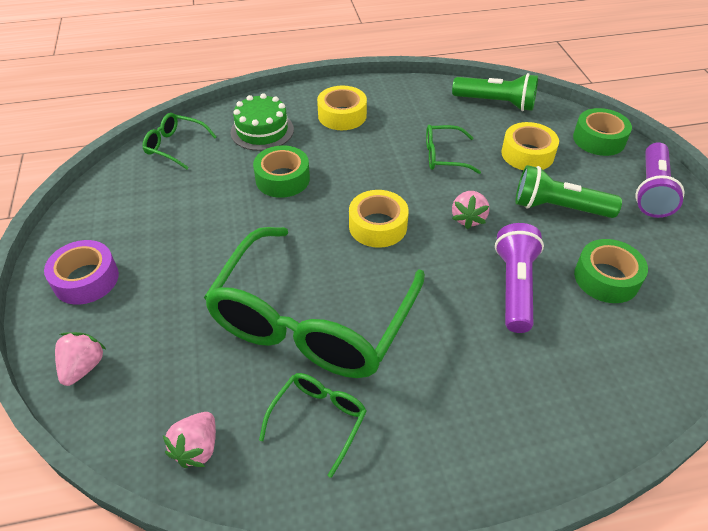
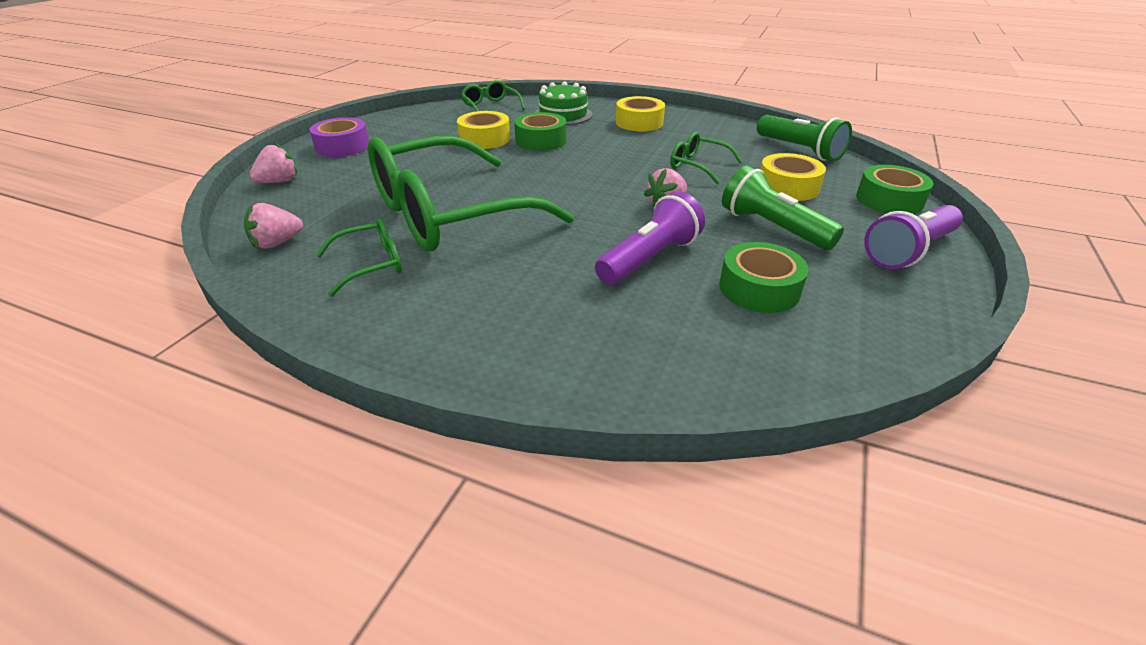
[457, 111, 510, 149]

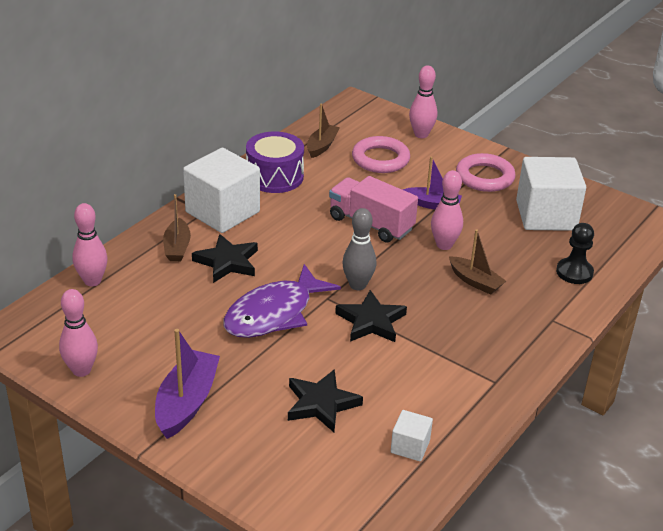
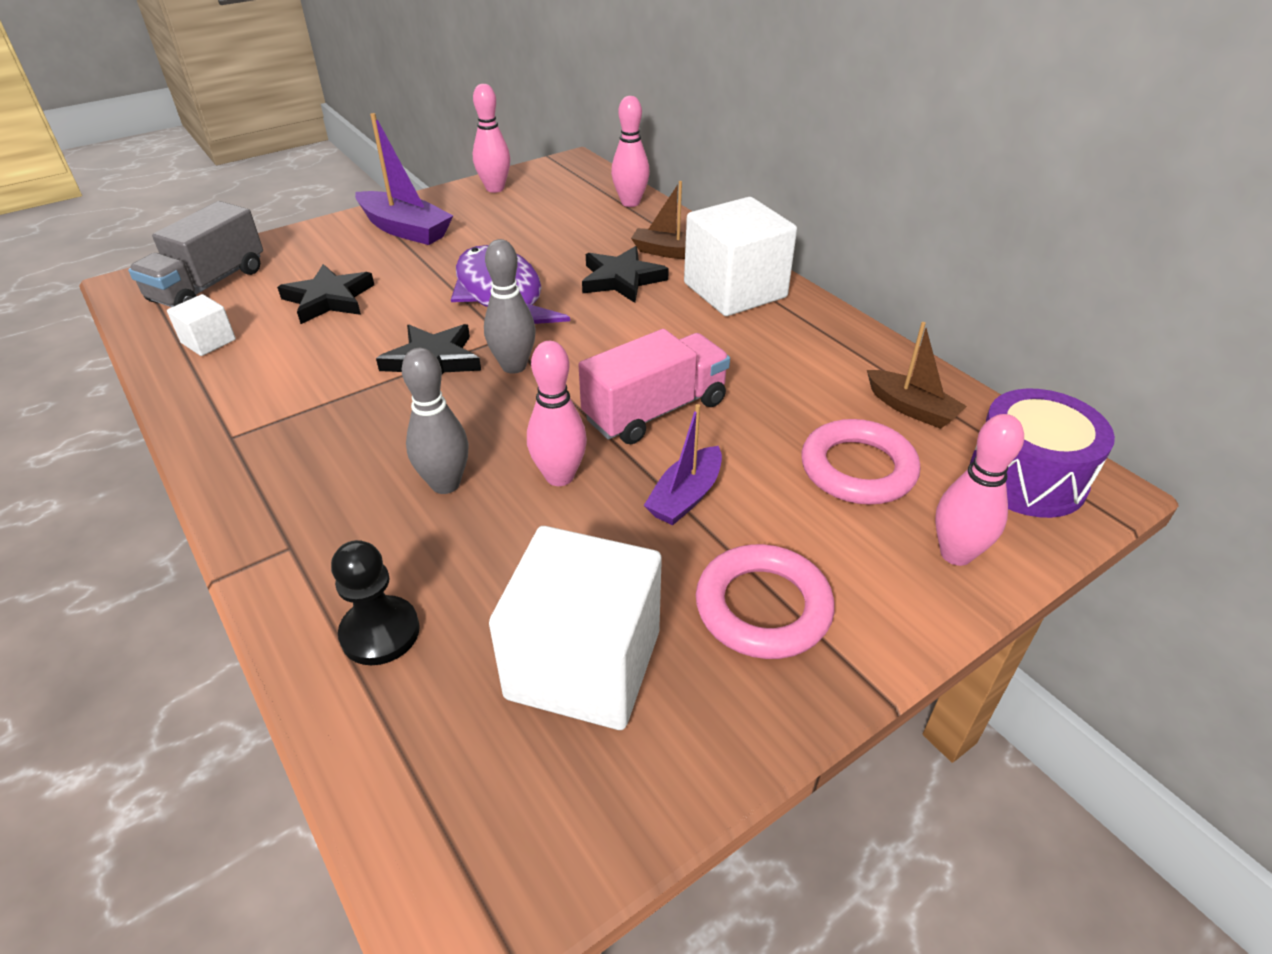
[970, 388, 1115, 518]
[402, 348, 469, 494]
[128, 201, 263, 307]

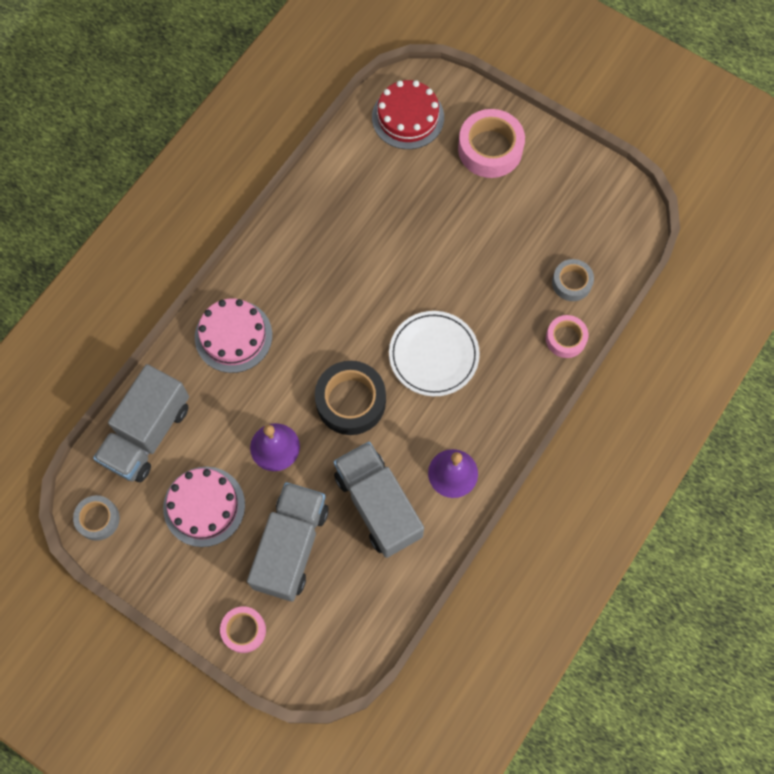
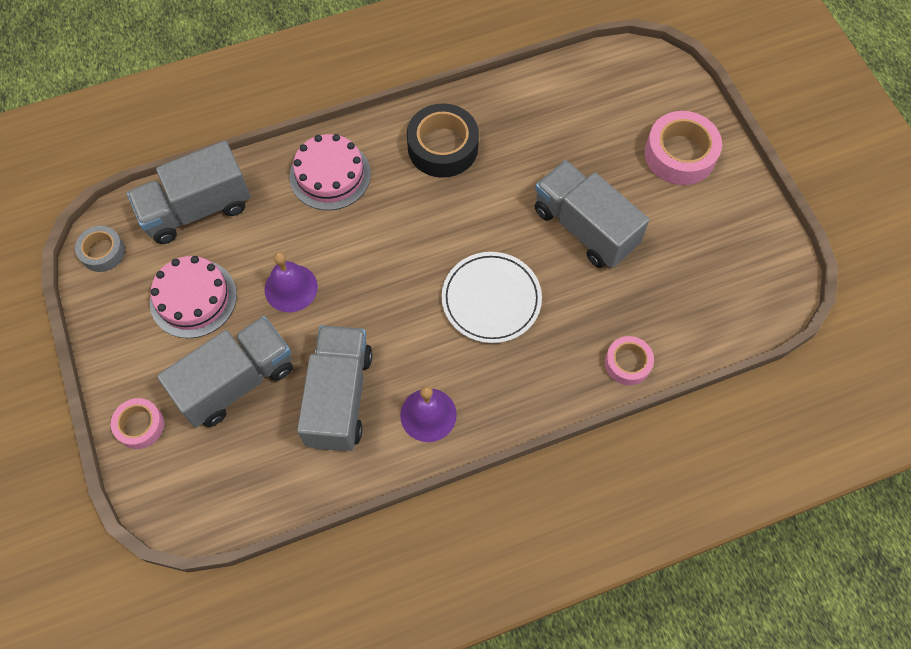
[372, 80, 444, 149] (first image)
[552, 259, 594, 301] (first image)
[407, 103, 479, 178]
[534, 160, 649, 268]

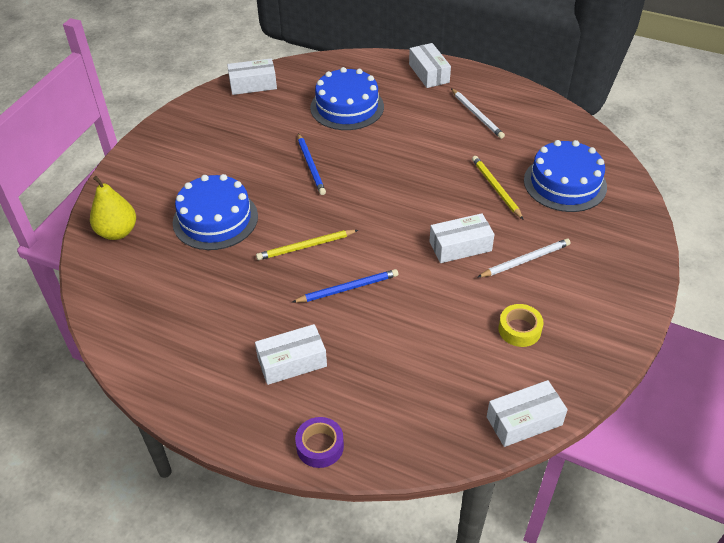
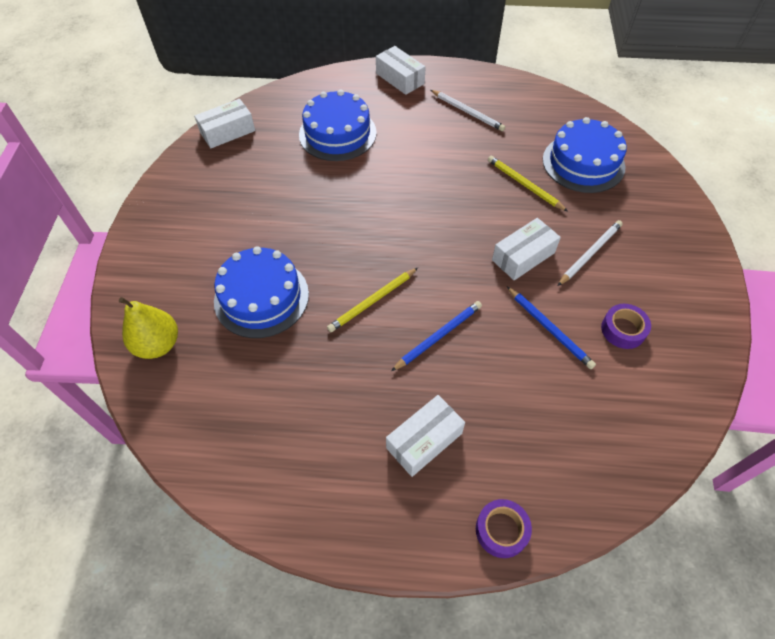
[507, 287, 596, 369]
[601, 304, 651, 349]
[487, 380, 568, 447] (first image)

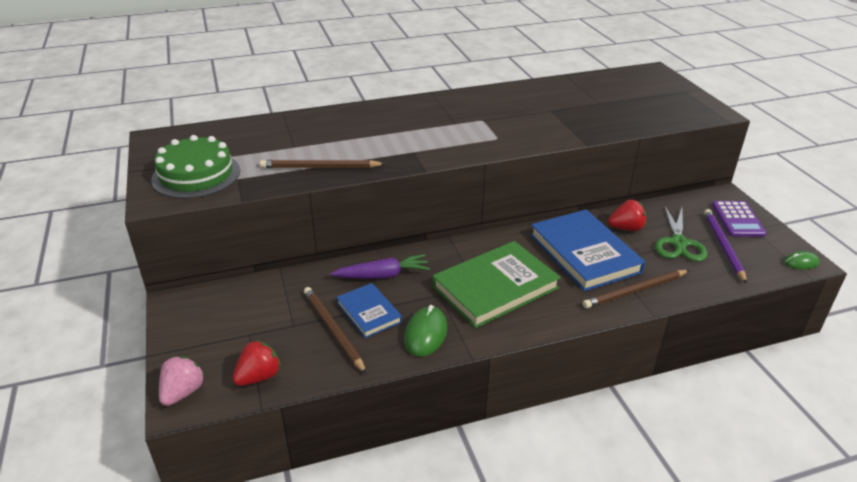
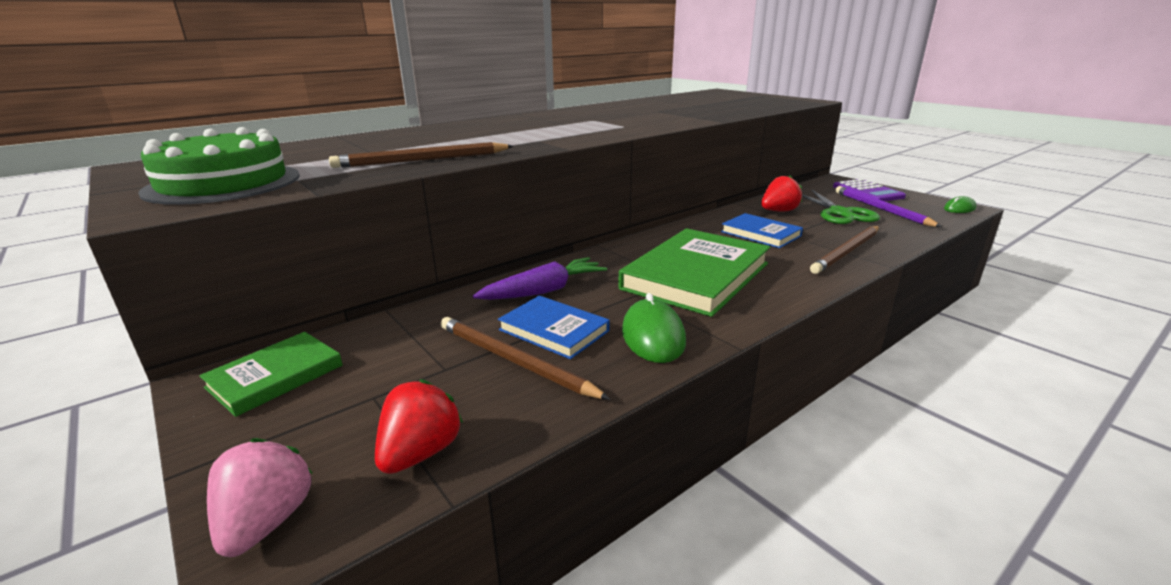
[721, 213, 803, 248]
[199, 332, 343, 417]

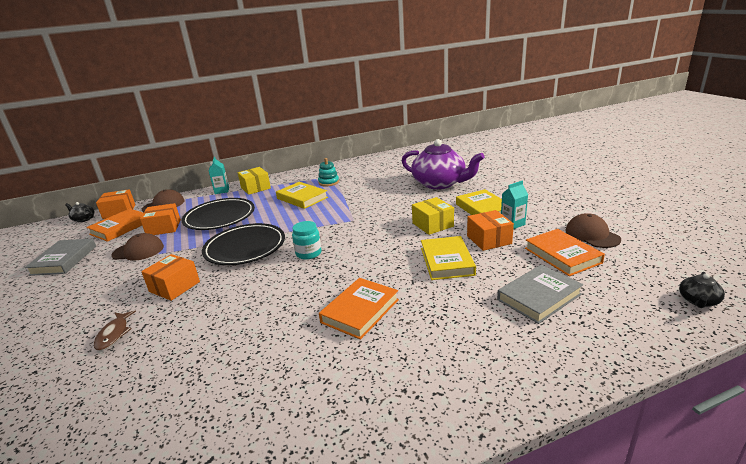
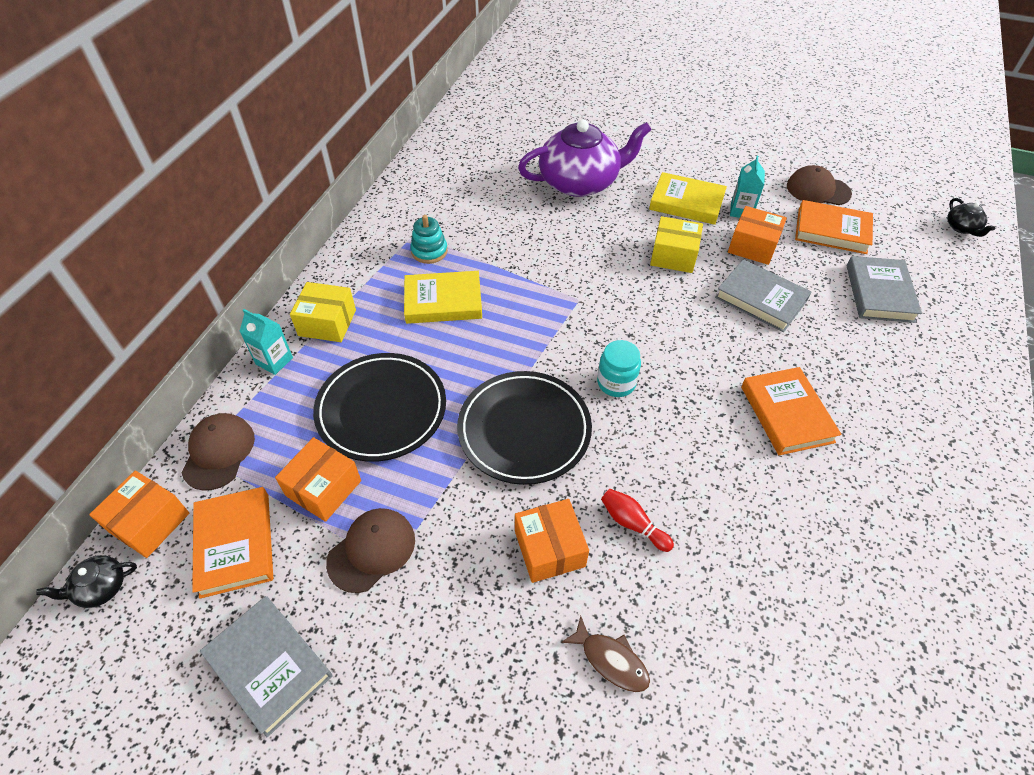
[715, 259, 811, 332]
[601, 489, 674, 552]

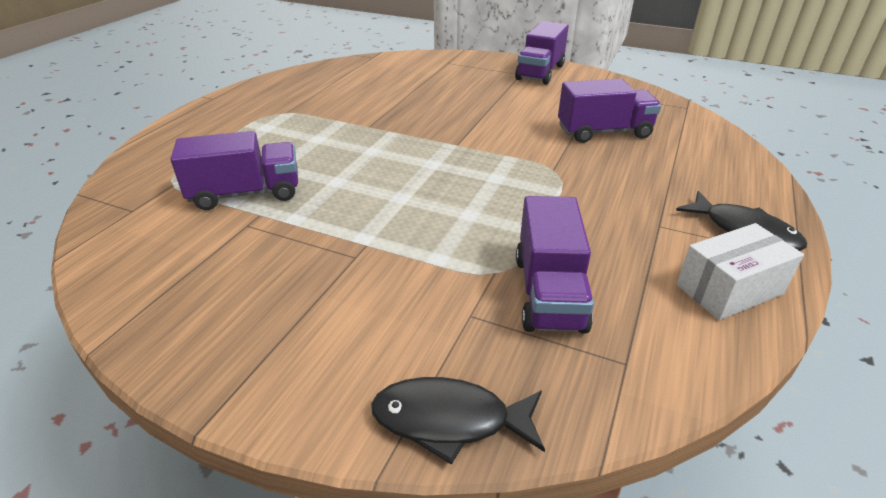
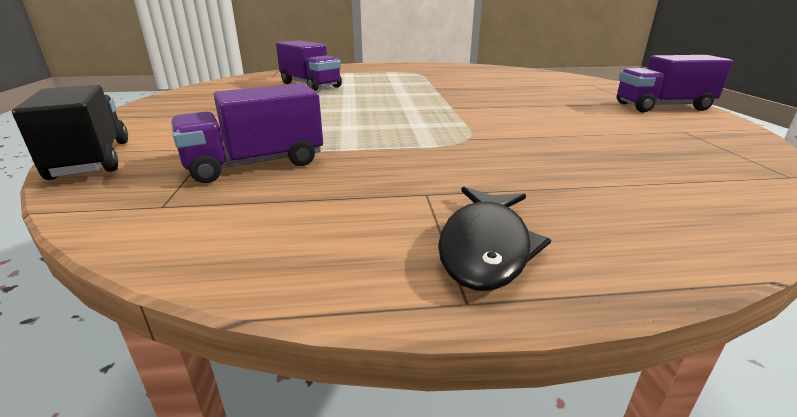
[558, 79, 661, 143] (first image)
[676, 223, 804, 320] (first image)
[12, 85, 128, 180]

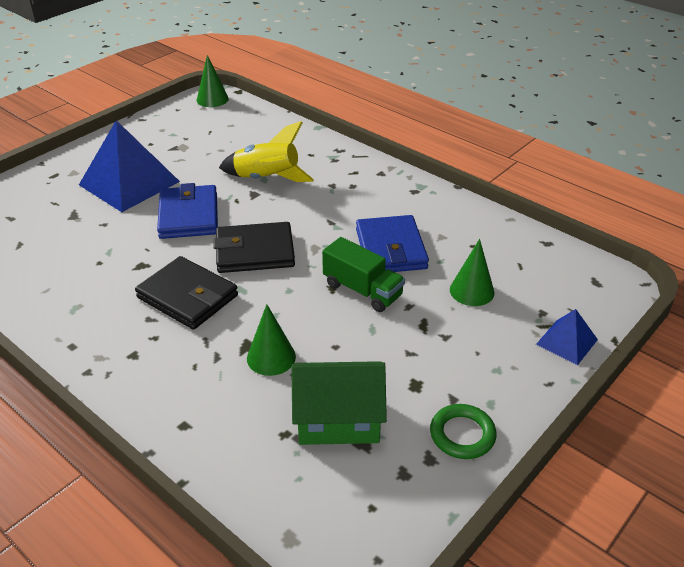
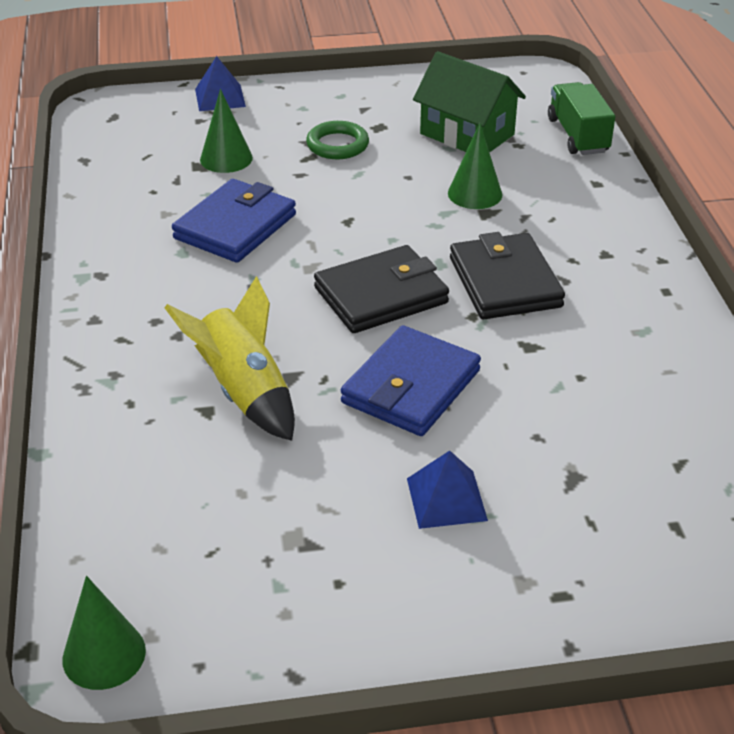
[407, 451, 488, 529]
[314, 245, 449, 333]
[548, 82, 615, 155]
[306, 121, 369, 159]

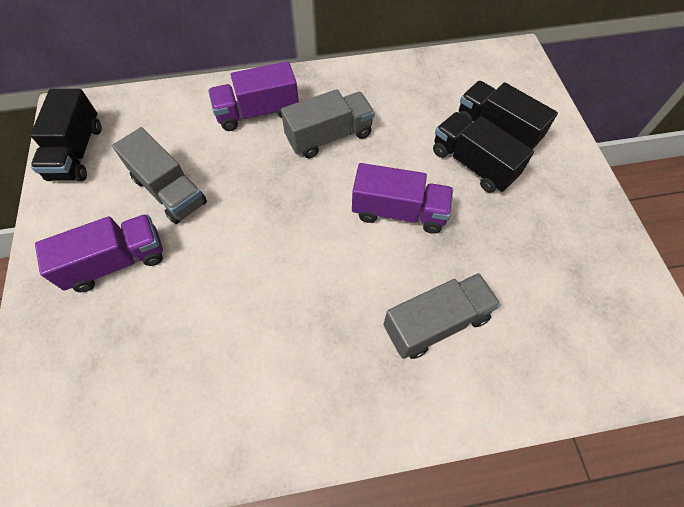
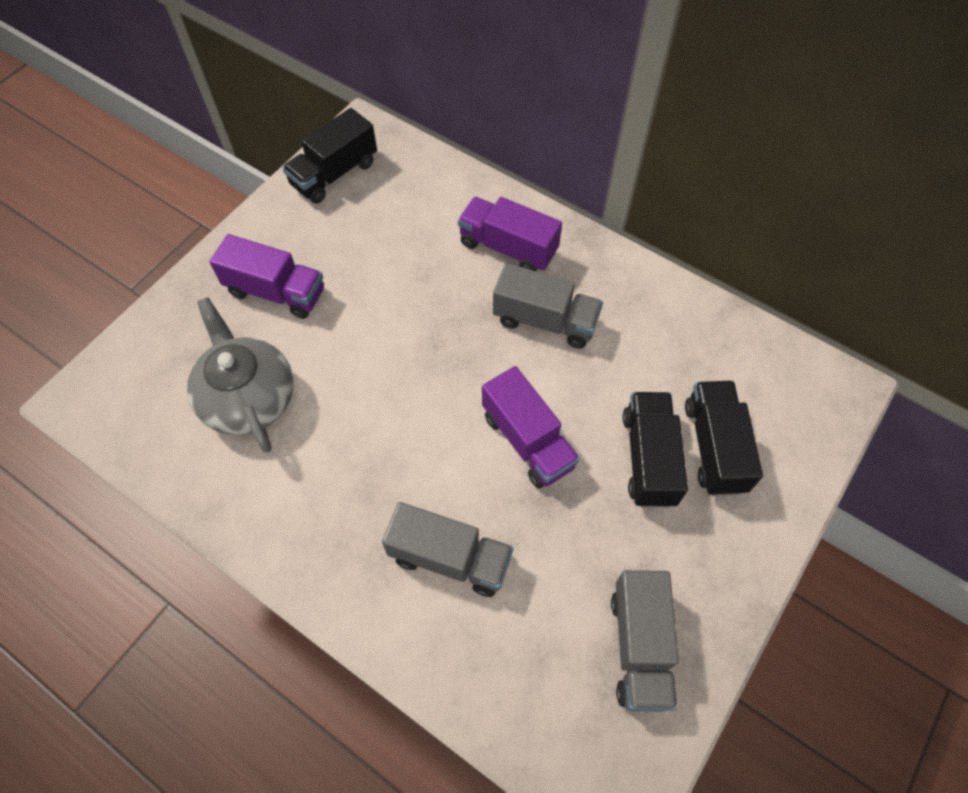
[611, 570, 679, 712]
[187, 297, 294, 453]

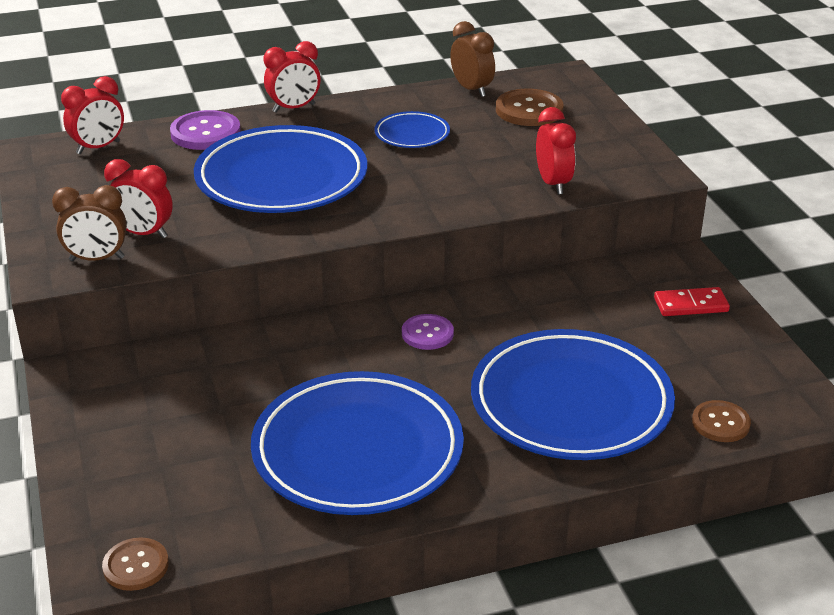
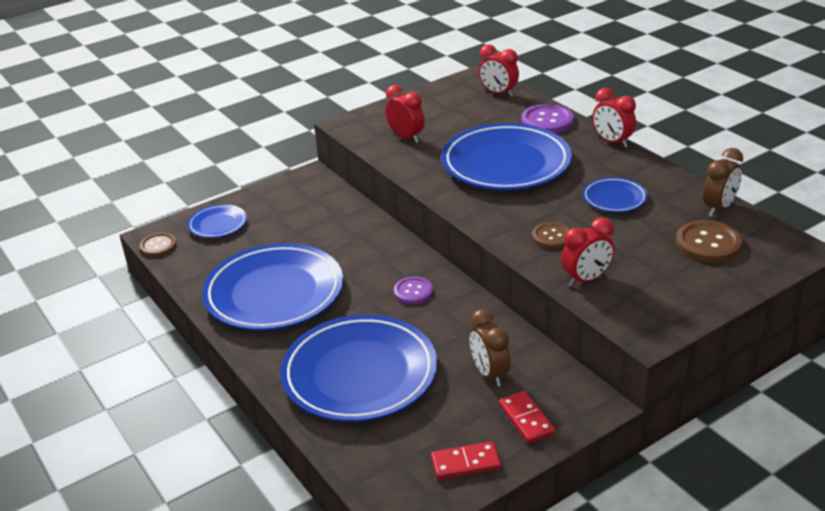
[385, 85, 425, 143]
[469, 309, 510, 387]
[532, 222, 570, 249]
[188, 204, 247, 238]
[431, 441, 501, 480]

